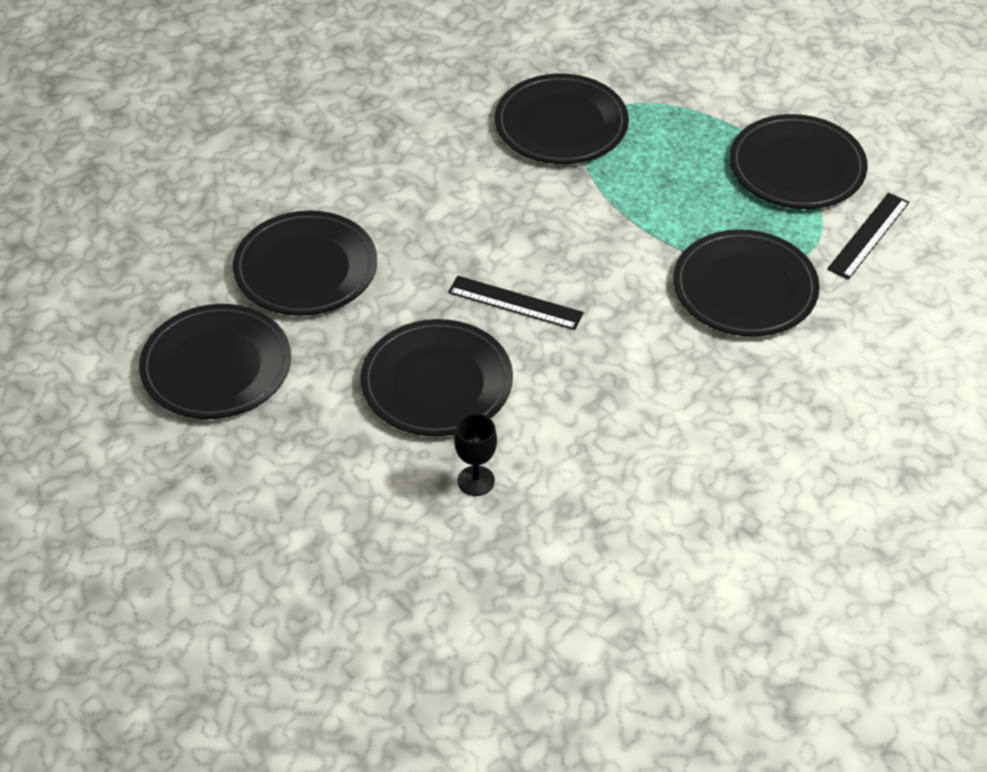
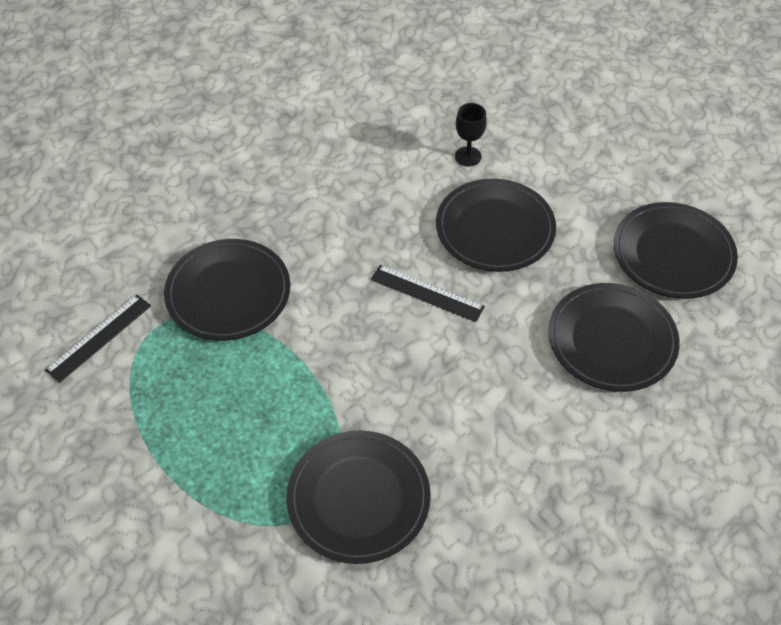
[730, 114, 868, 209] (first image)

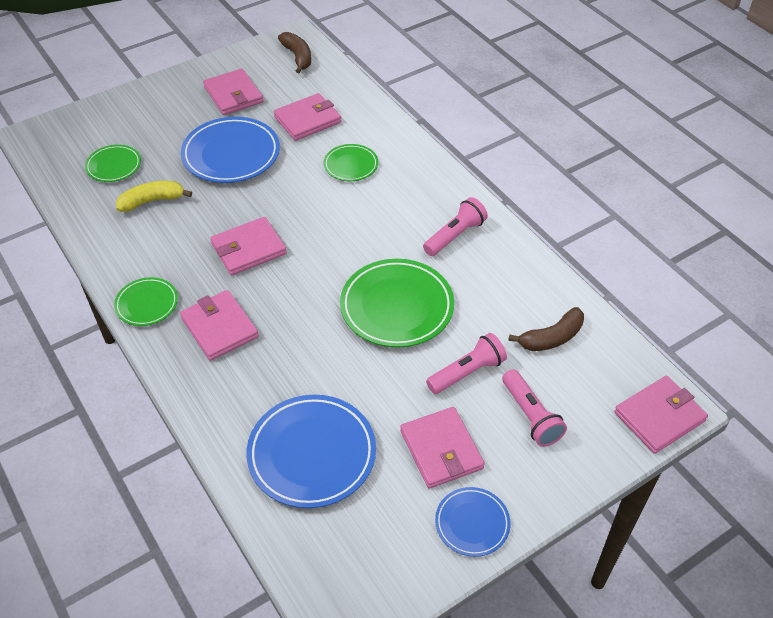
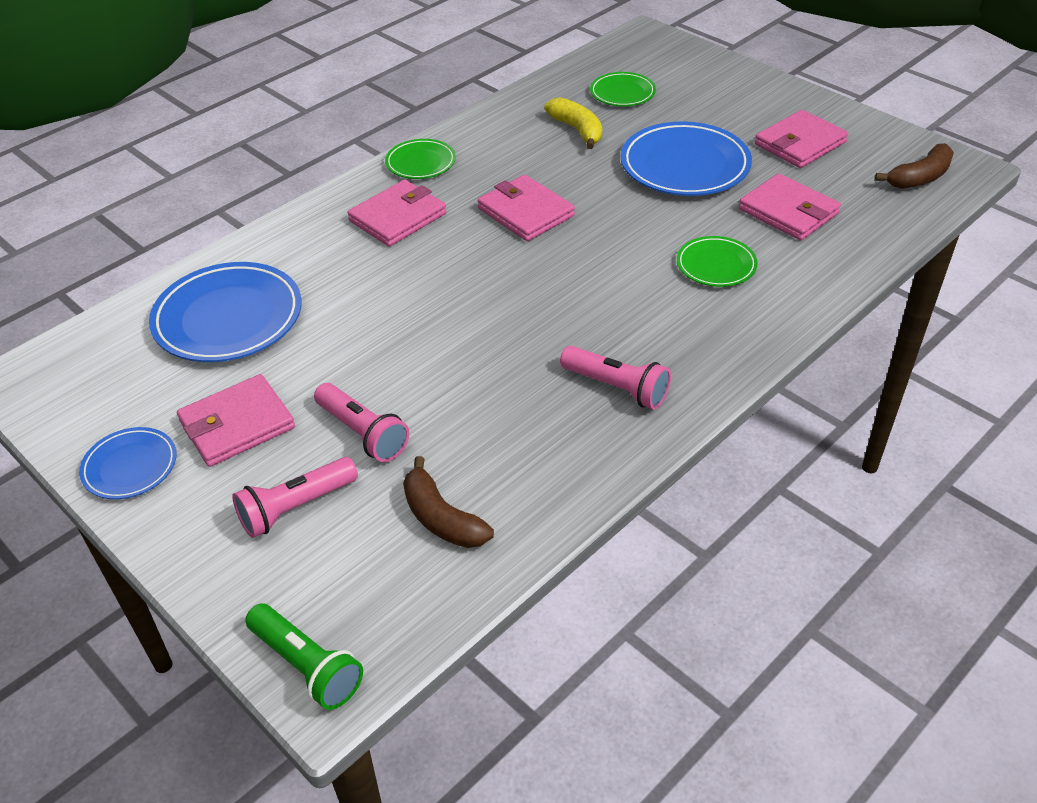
[340, 259, 454, 348] (first image)
[245, 603, 363, 710]

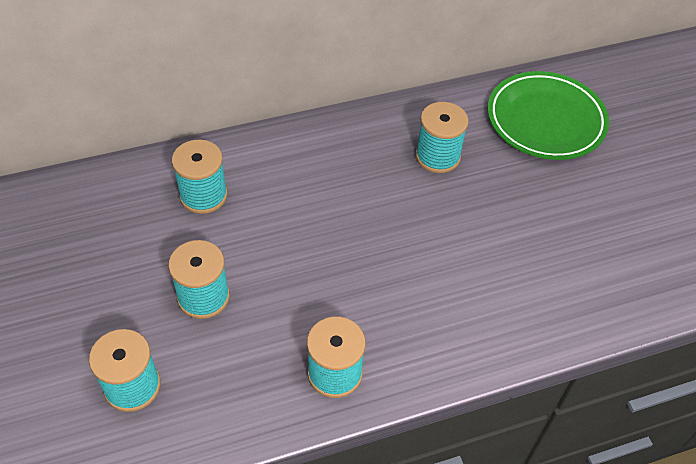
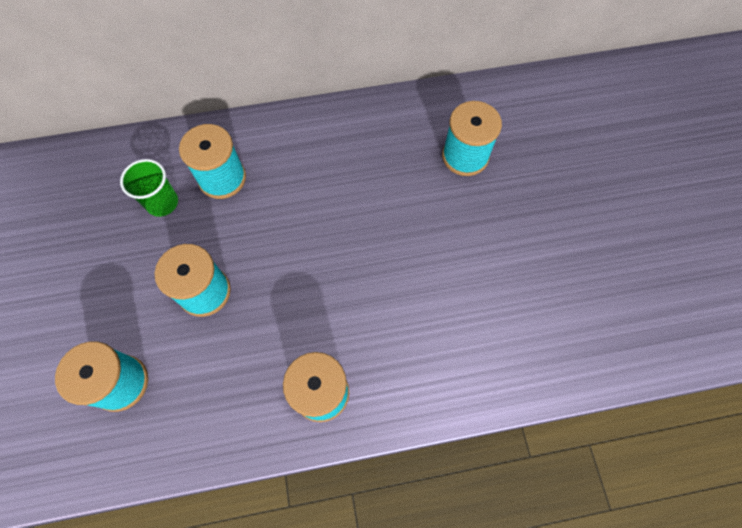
[488, 71, 609, 160] (first image)
[120, 159, 178, 217]

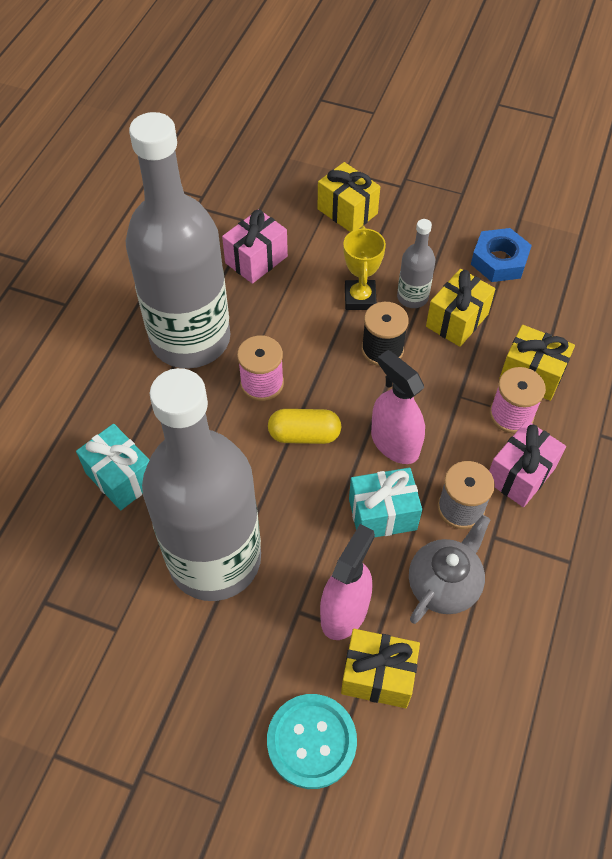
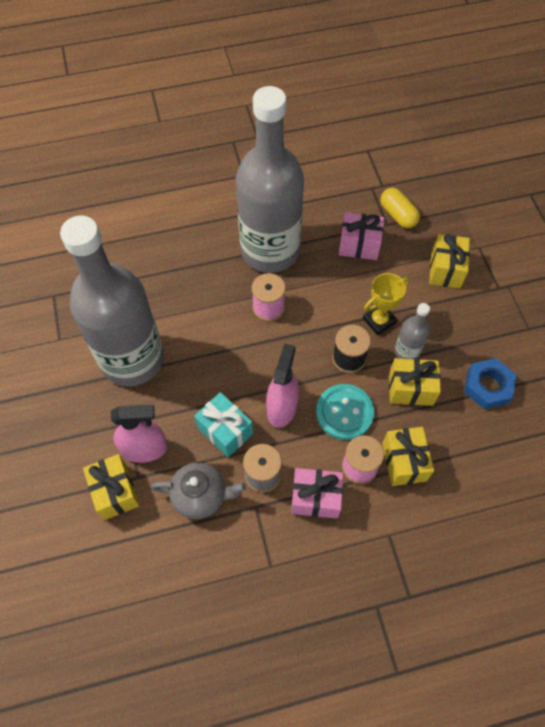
[380, 188, 420, 228]
[76, 424, 149, 510] (first image)
[316, 384, 374, 440]

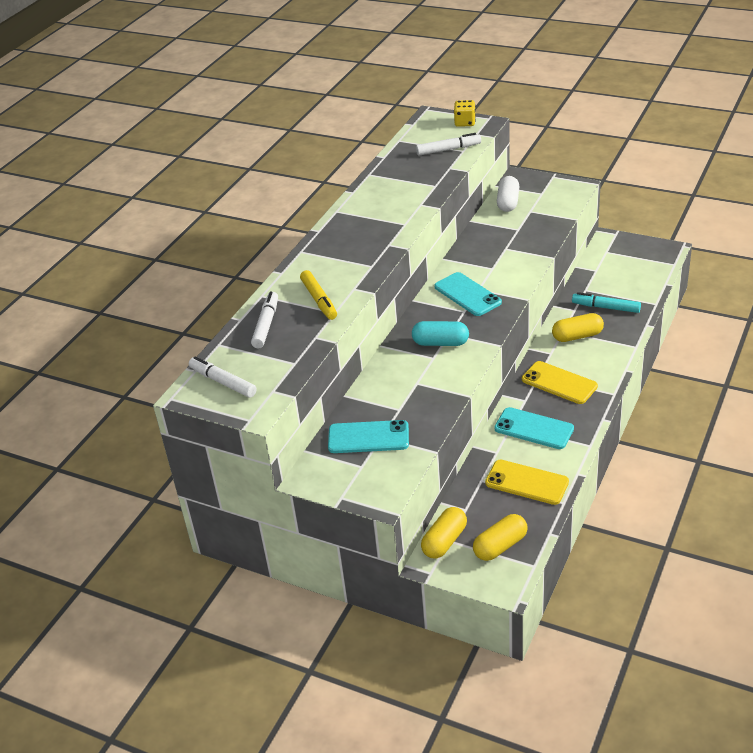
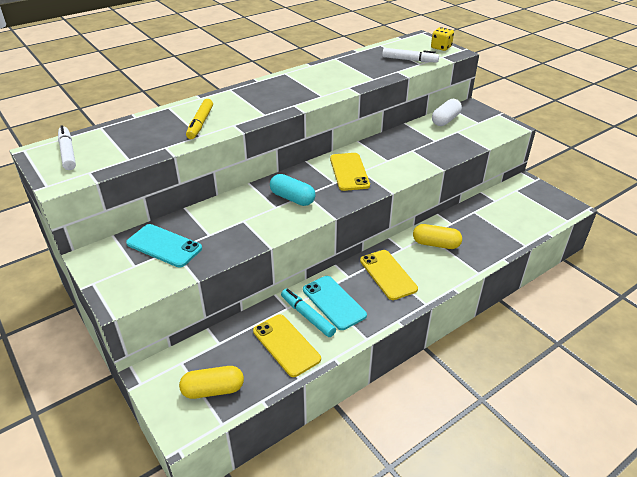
[330, 153, 370, 191]
[251, 292, 278, 348] (first image)
[281, 289, 336, 337]
[421, 507, 467, 559] (first image)

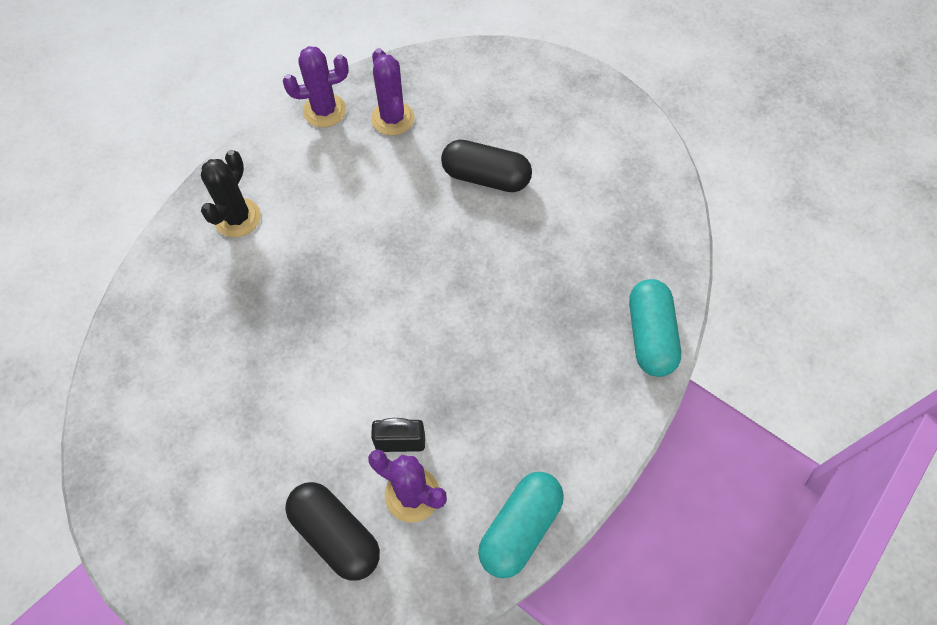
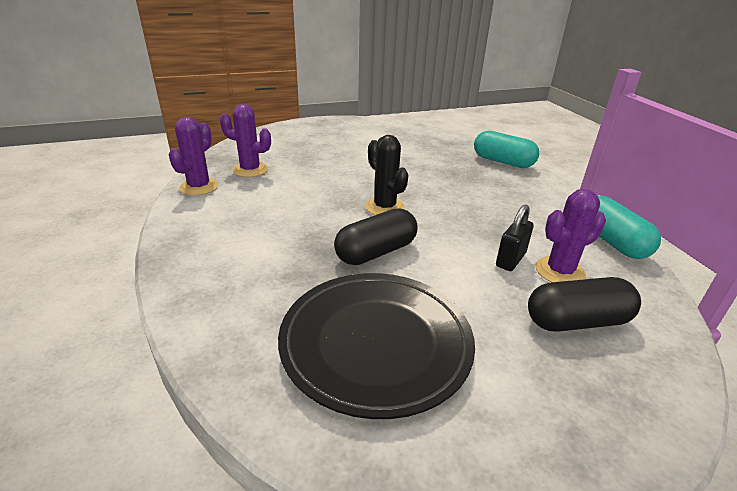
[334, 208, 418, 265]
[365, 135, 409, 215]
[278, 273, 475, 419]

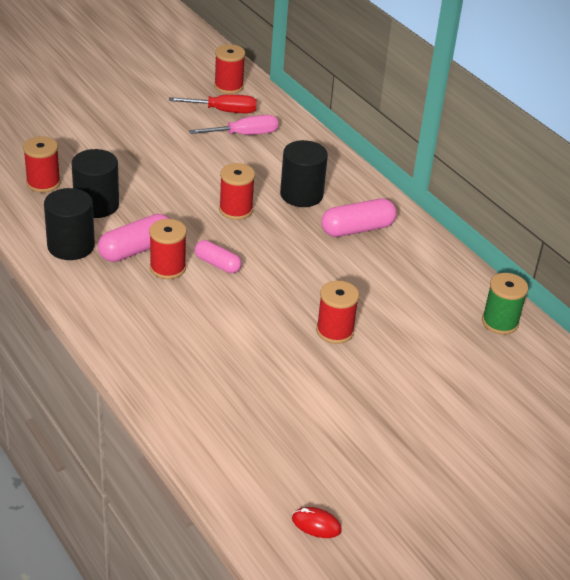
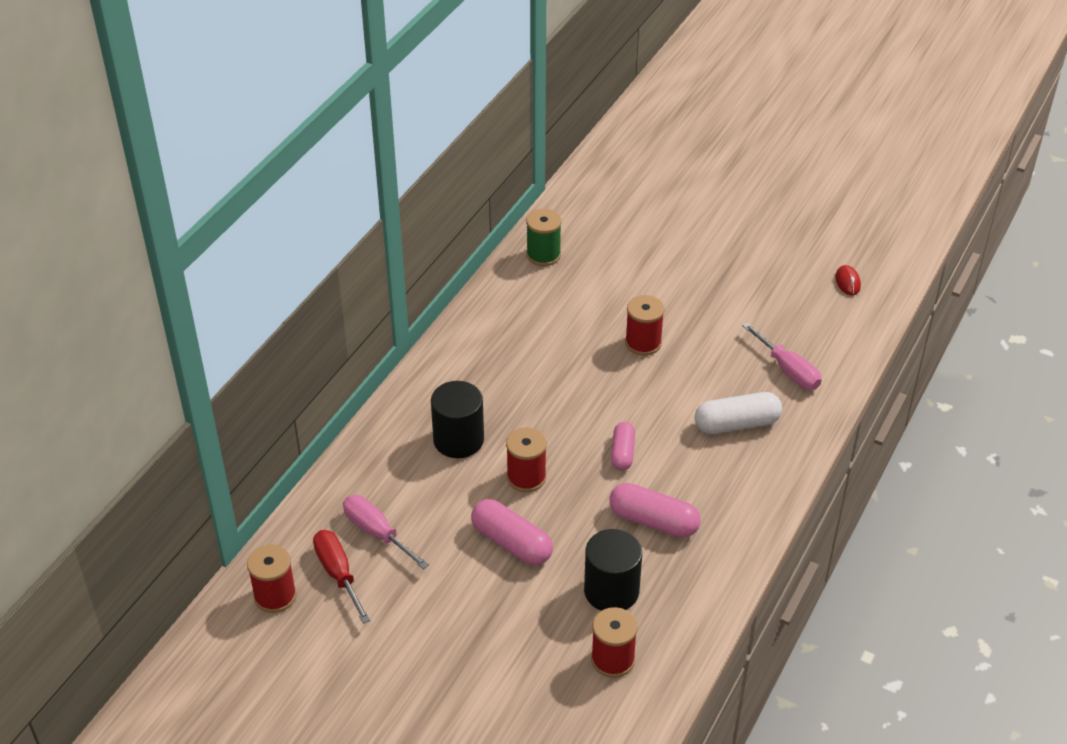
[44, 188, 95, 260] (first image)
[471, 499, 553, 565]
[149, 219, 187, 279] (first image)
[742, 322, 822, 390]
[695, 392, 782, 434]

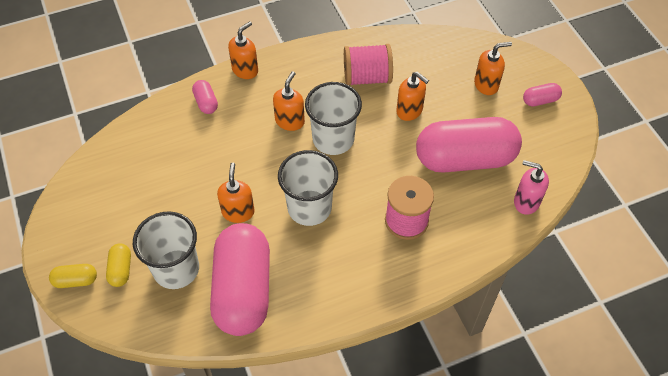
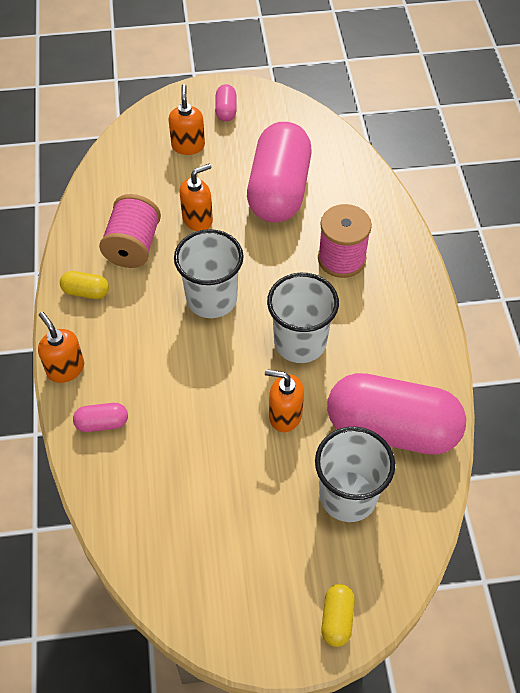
[273, 71, 305, 131] (first image)
[514, 160, 549, 215] (first image)
[60, 271, 109, 299]

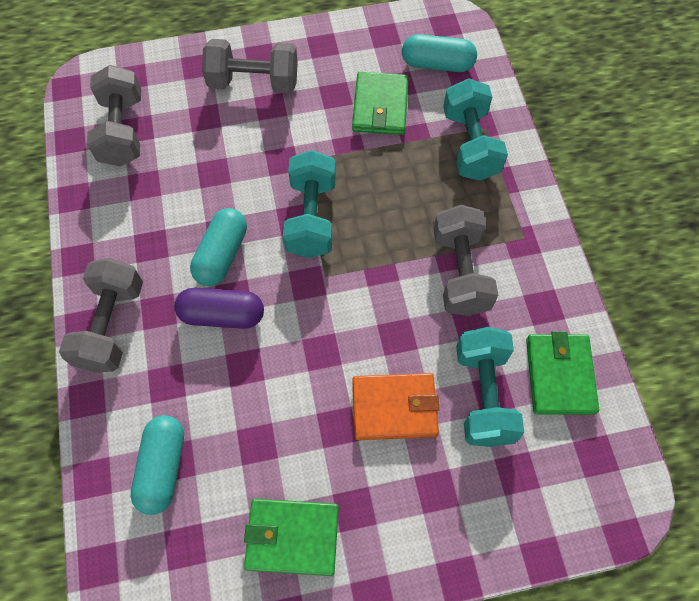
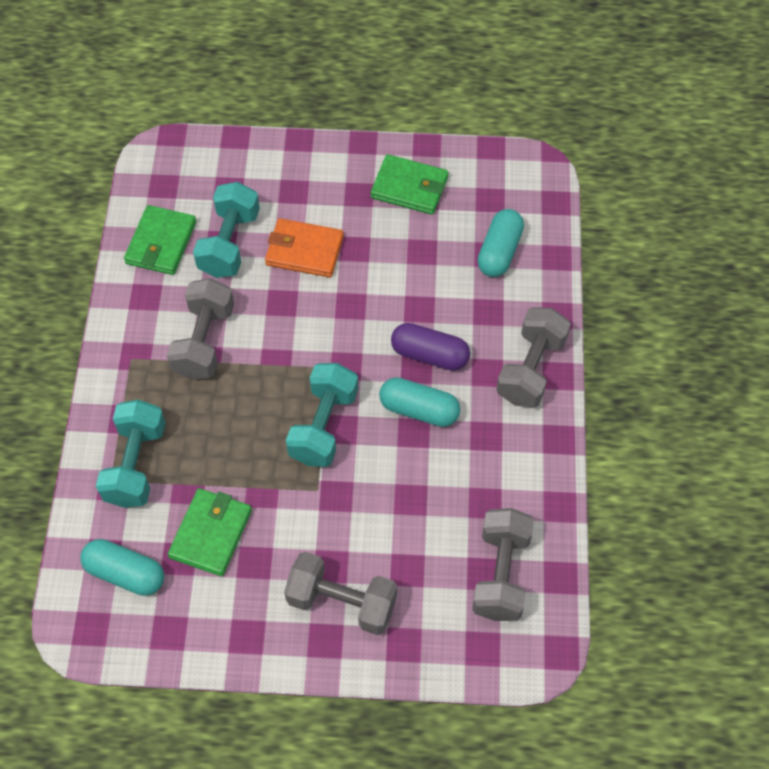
[379, 377, 460, 427]

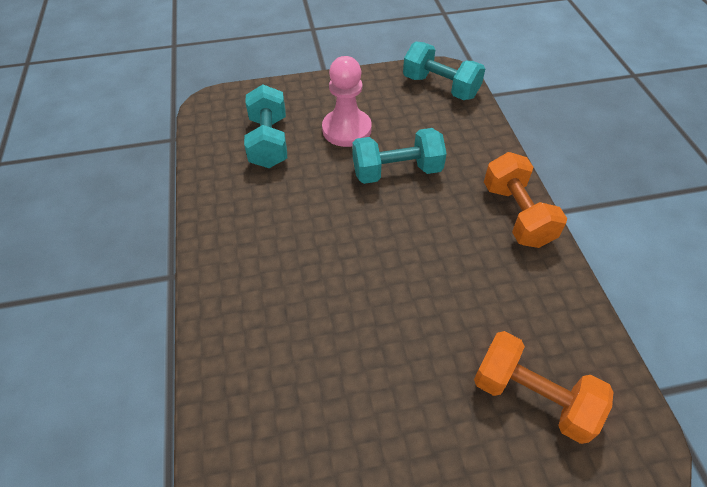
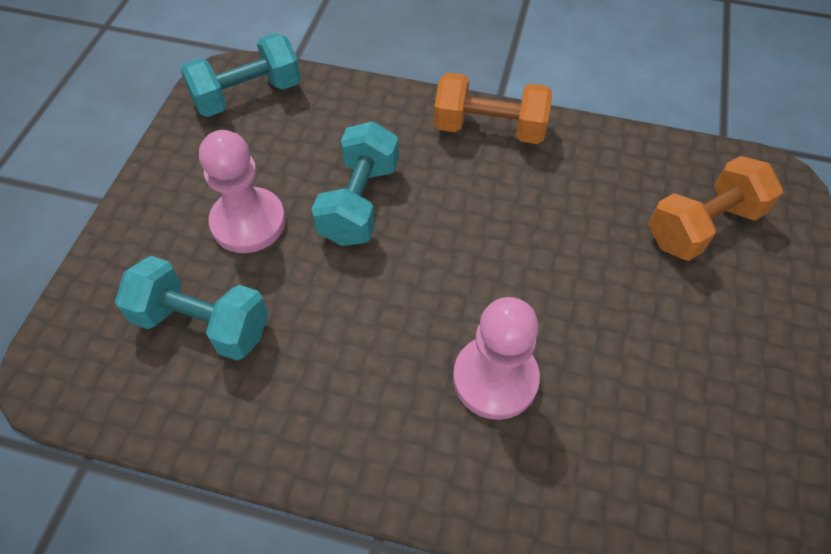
[453, 297, 540, 420]

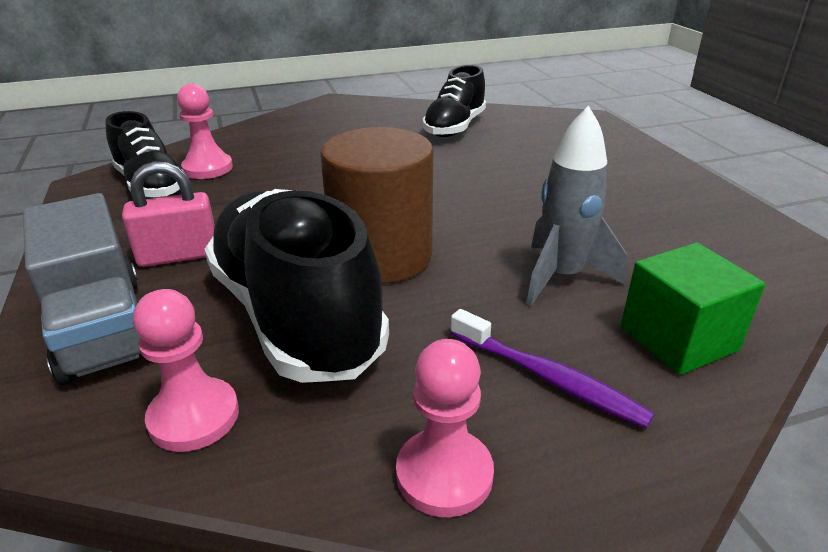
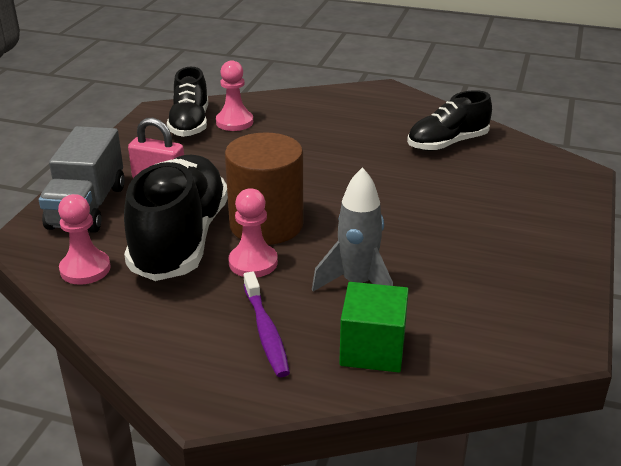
[228, 188, 278, 278]

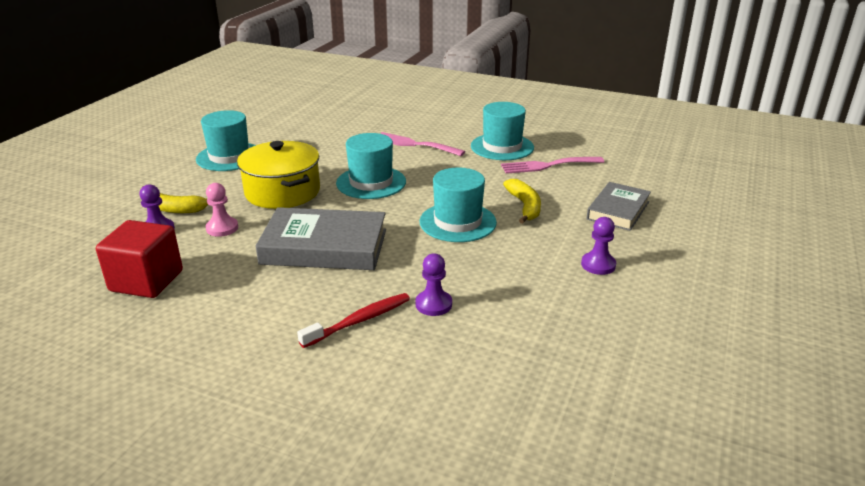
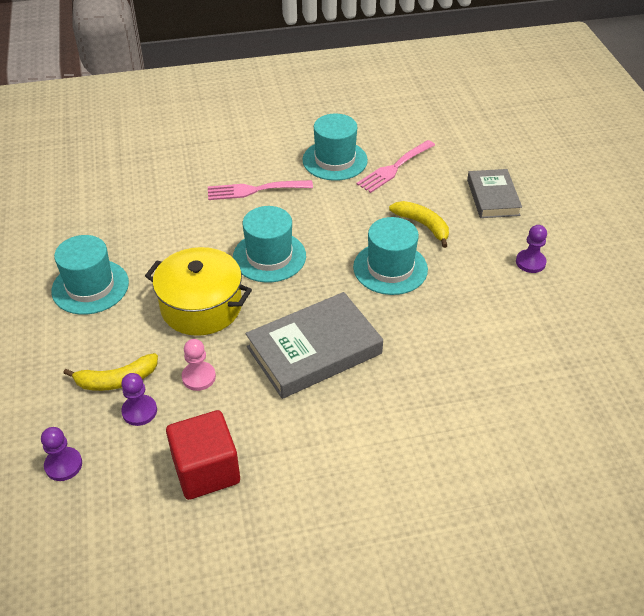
[41, 427, 82, 481]
[297, 293, 410, 348] (first image)

